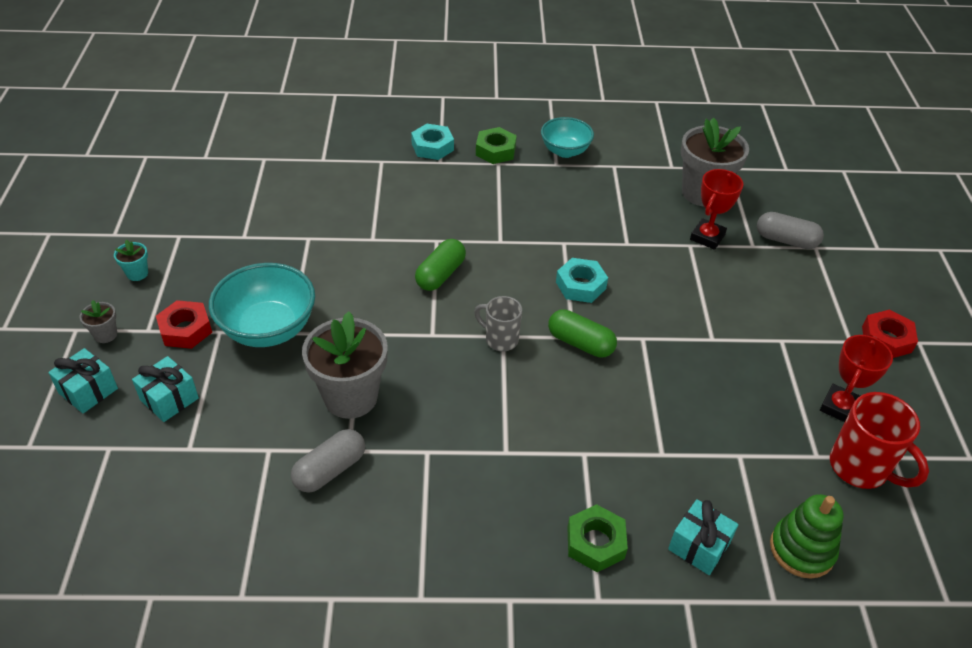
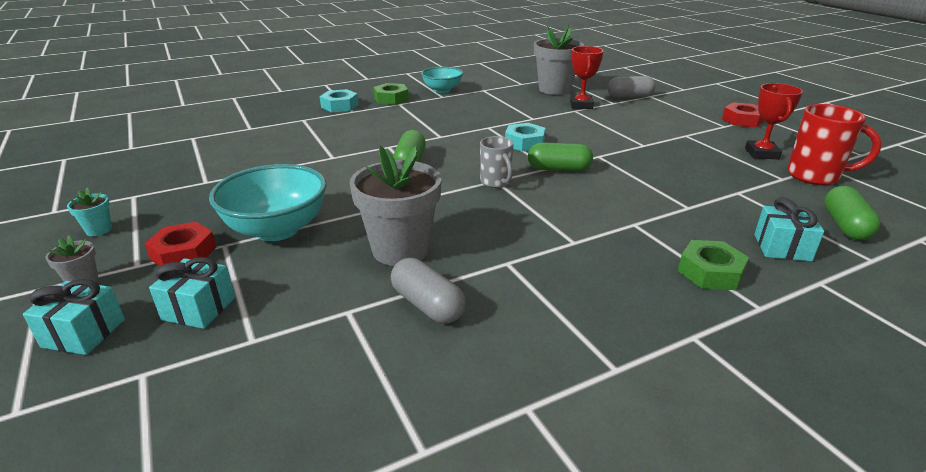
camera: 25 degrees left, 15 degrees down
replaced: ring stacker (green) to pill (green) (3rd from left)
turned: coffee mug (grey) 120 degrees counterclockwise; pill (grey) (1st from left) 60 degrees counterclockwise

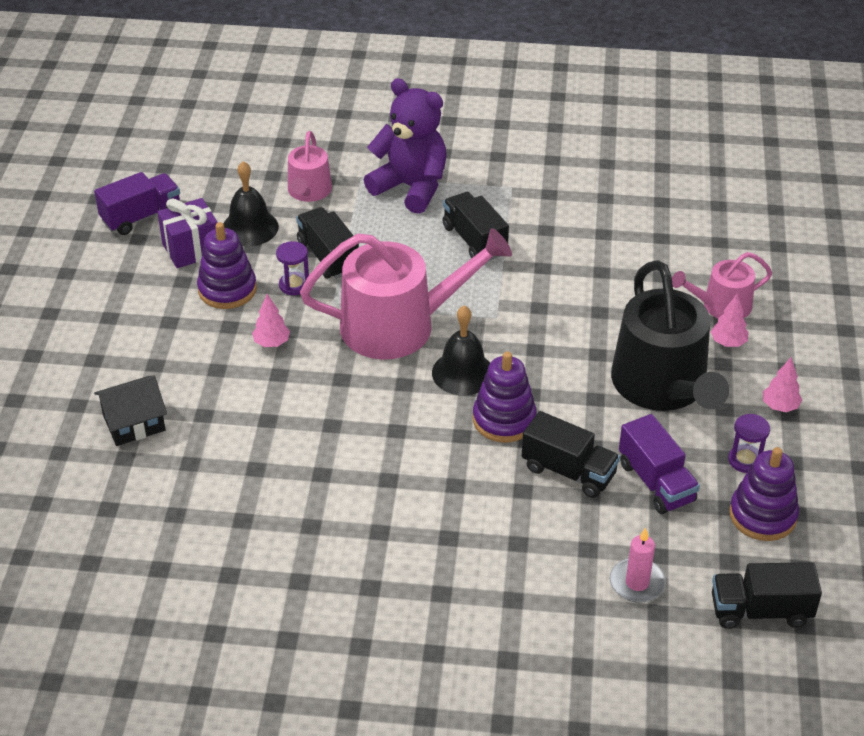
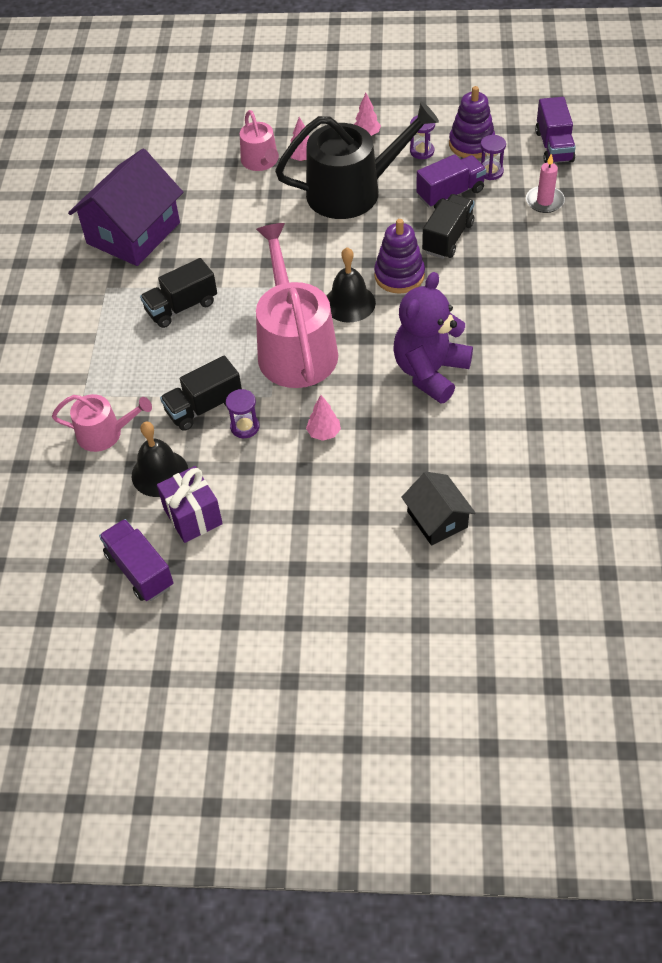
camera: 90 degrees left, 10 degrees up
removed: ring stacker (purple) (1st from left)
added: sandglass (purple) (3rd from left); cottage (purple)
moved: stuffed bear (purple)
recoloured: toy truck (jet-black) (4th from left) to toy truck (purple) (3rd from left)

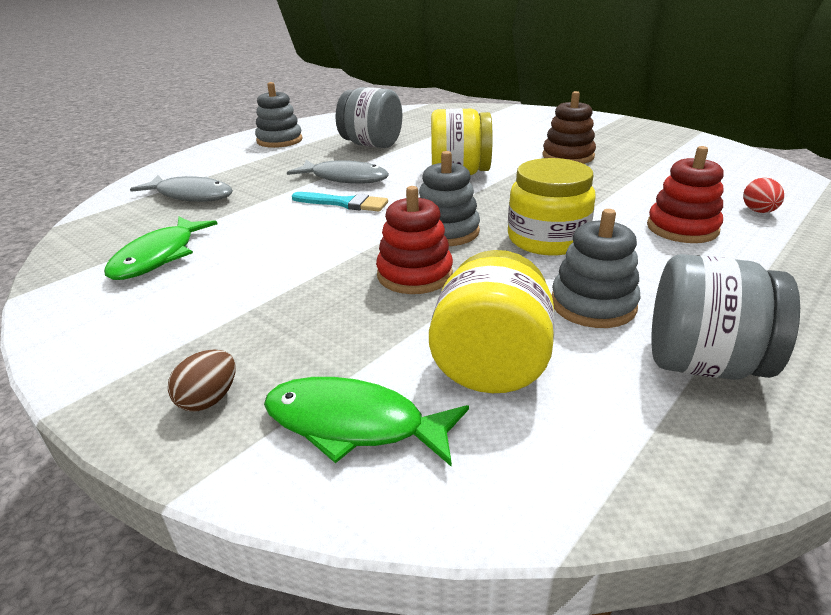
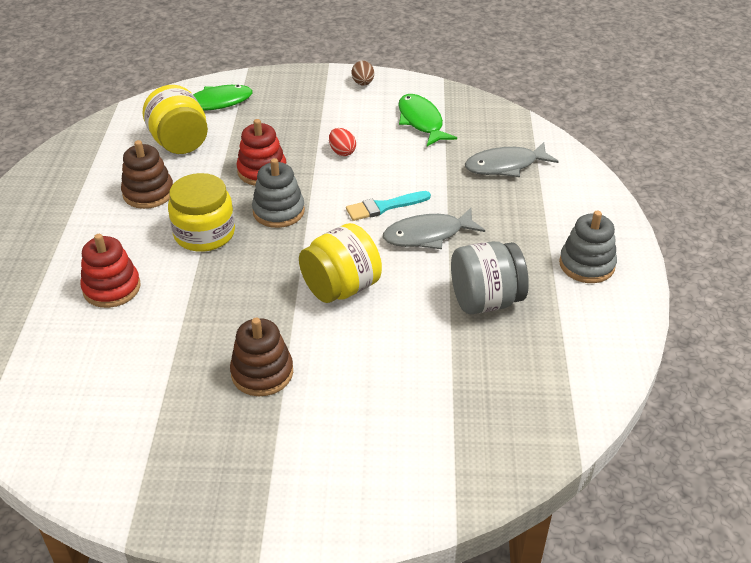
camera: 140 degrees right, 10 degrees up
removed: jar (grey) (2nd from left)
moved: egg shape (red); egg shape (russet)
recoloured: ring stacker (grey) (3rd from left) to ring stacker (russet) (1st from left)

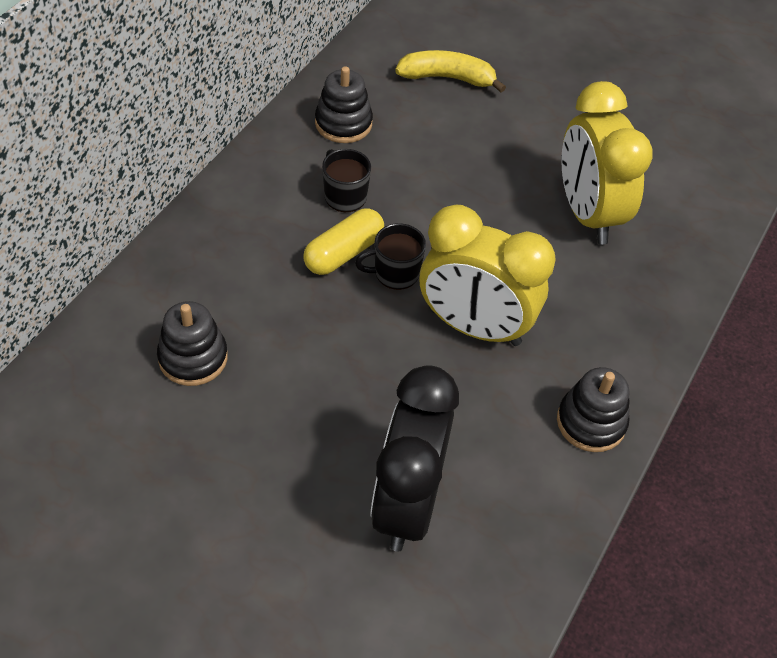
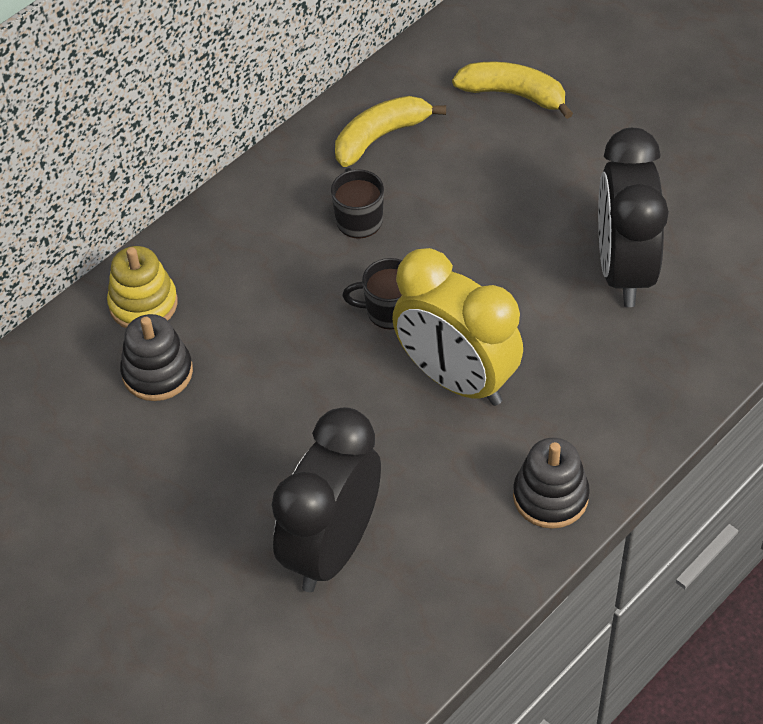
camera: 20 degrees right, 0 degrees up
removed: pill (yellow)
added: ring stacker (yellow)
replaced: ring stacker (jet-black) (2nd from left) to banana fruit (yellow) (1st from left)
recoloured: bedside clock (yellow) (2nd from left) to bedside clock (jet-black) (2nd from left)

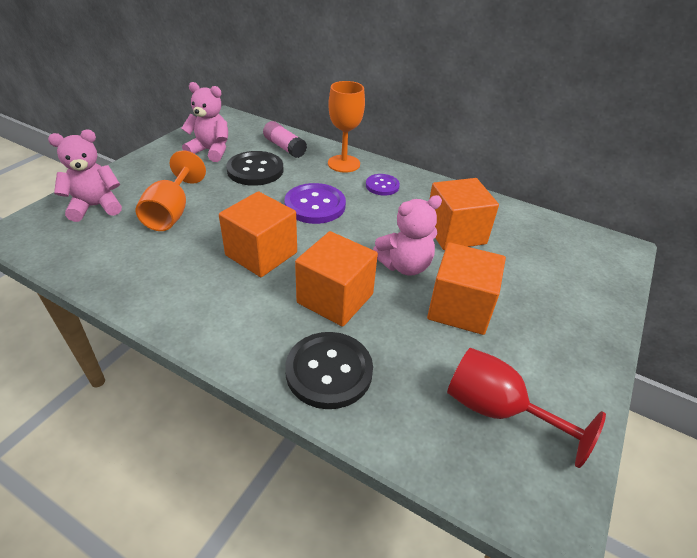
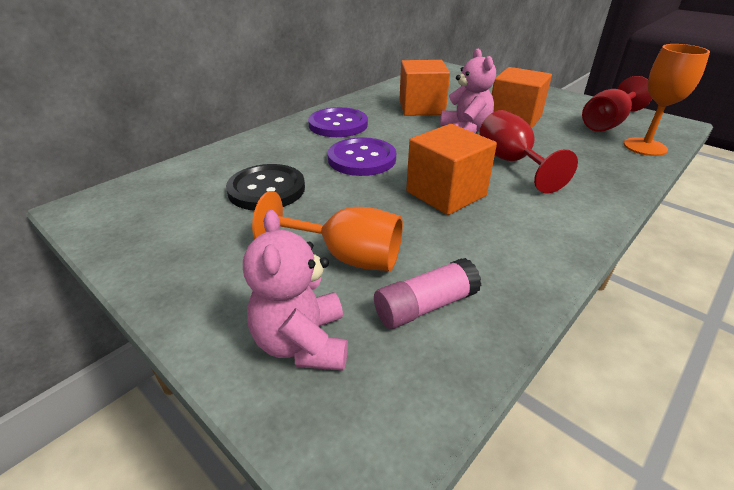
camera: 75 degrees left, 5 degrees down
removed: stuffed bear (pink) (2nd from left); sewing button (jet-black) (2nd from left)
moved: chalice (orange-coloured) (2nd from left); glue (pink)
replaced: cube (orange-coloured) (2nd from left) to chalice (red) (1st from left)
resized: sewing button (purple) (2nd from left in the first image) x1.69

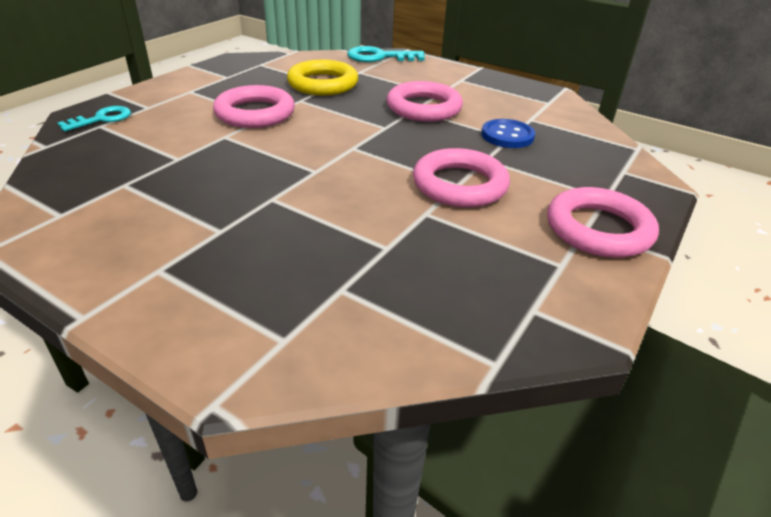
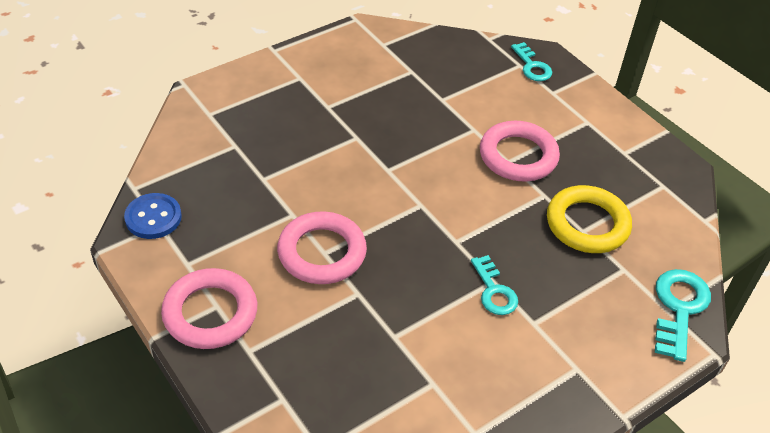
camera: 110 degrees right, 10 degrees up
moved: sewing button (royal blue)
replaced: hoop (pink) (2nd from left) to latchkey (turquoise) (1st from left)

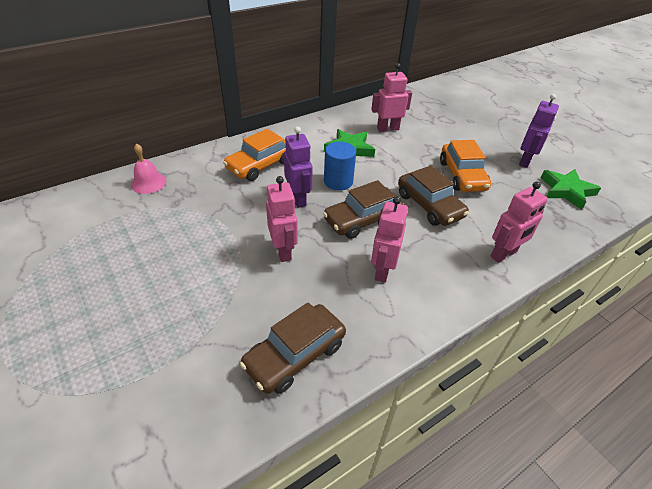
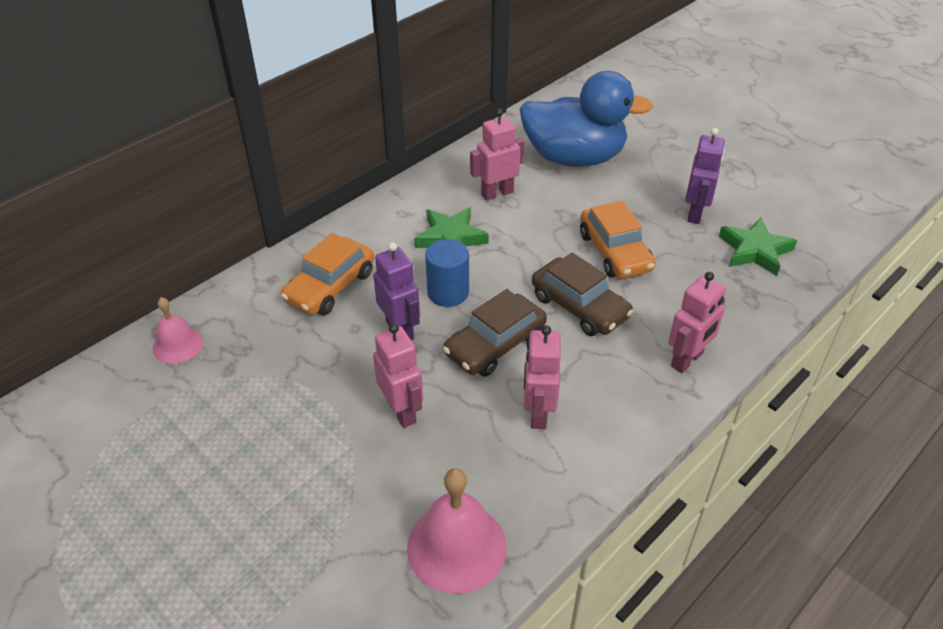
camera: 10 degrees left, 0 degrees up
added: duck (royal blue)
replaced: toy car (russet) (1st from left) to bell (pink) (2nd from left)

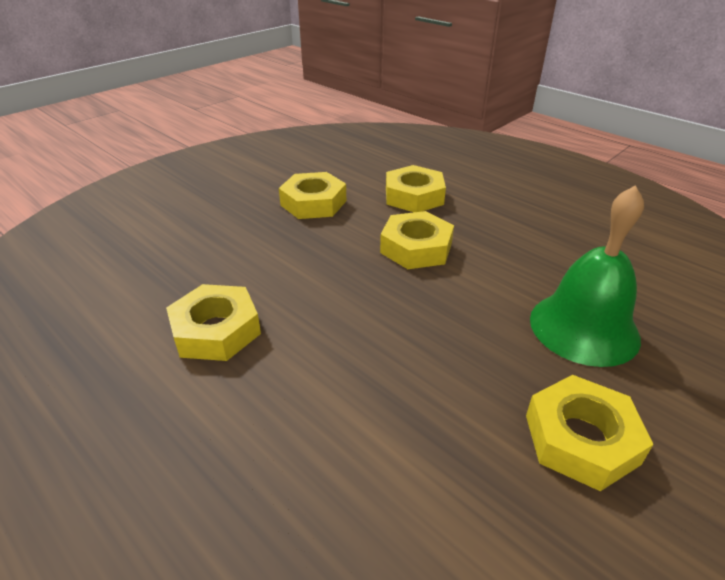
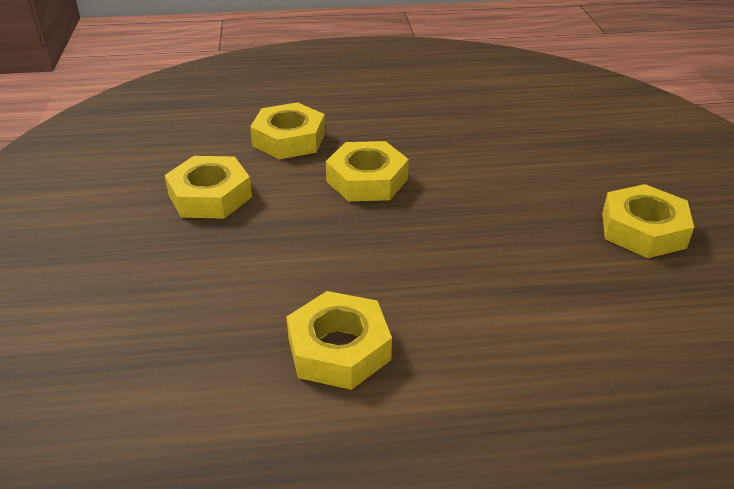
camera: 50 degrees left, 0 degrees up
removed: bell (green)

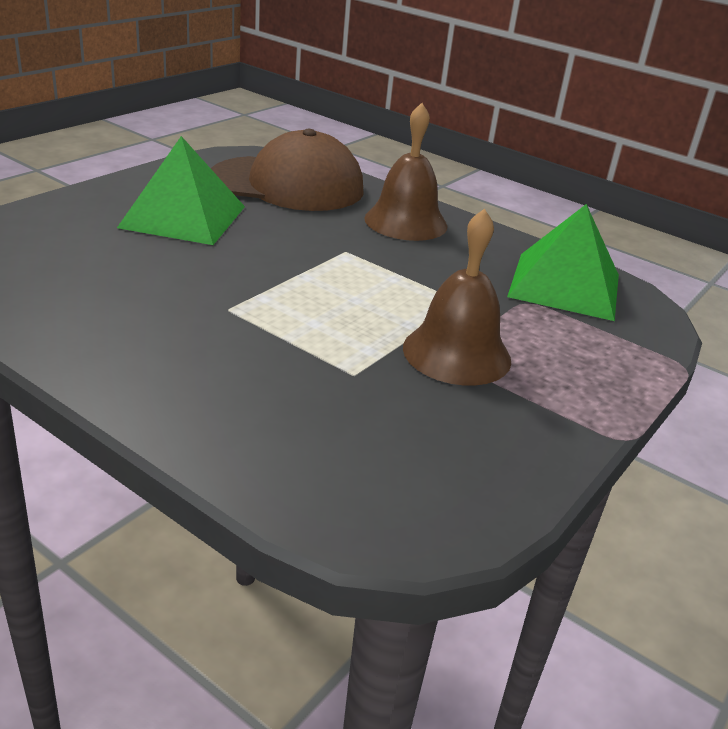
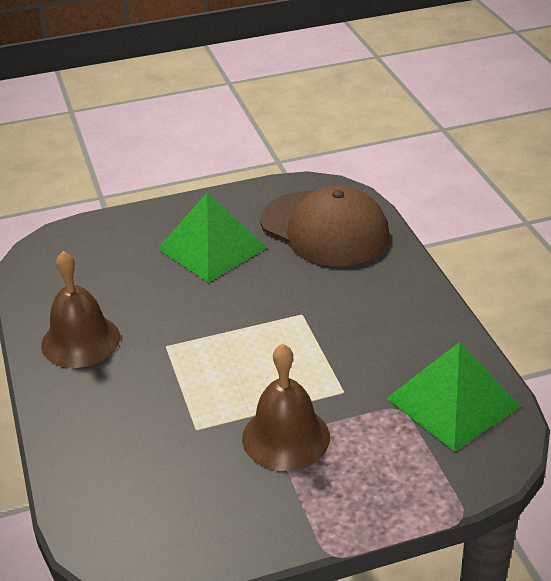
camera: 40 degrees right, 5 degrees up
moved: bell (russet) (1st from left)

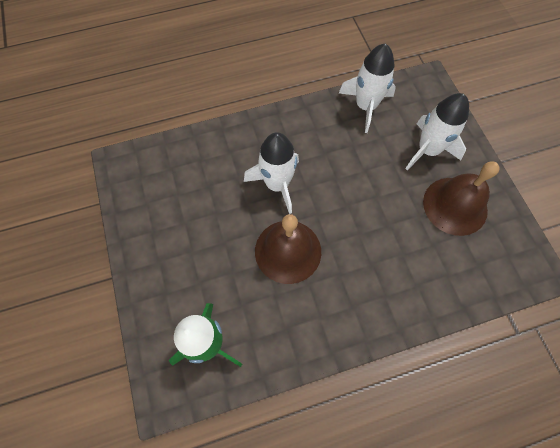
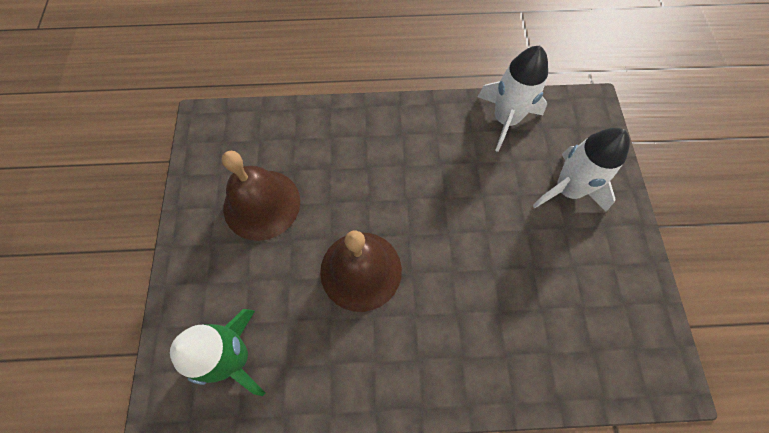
camera: 15 degrees right, 0 degrees up
removed: spaceship (pure white) (1st from left)
moved: bell (russet) (2nd from left in the first image) to bell (russet) (1st from left)

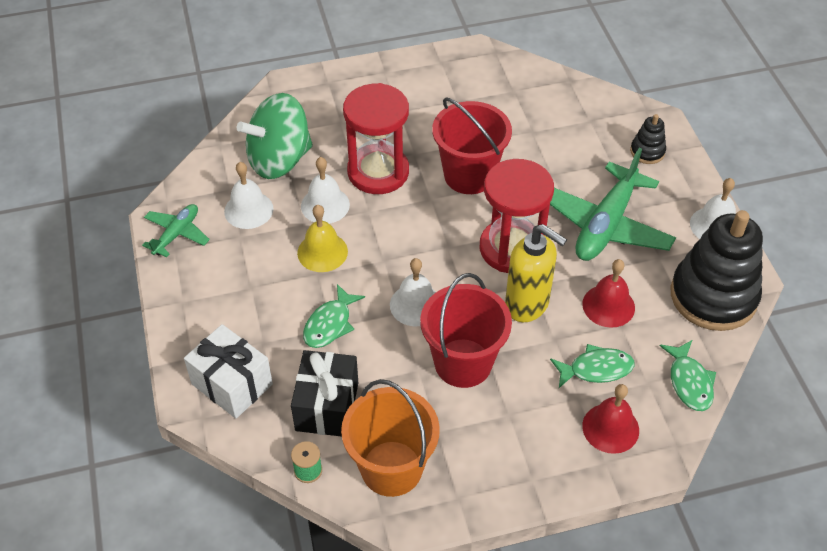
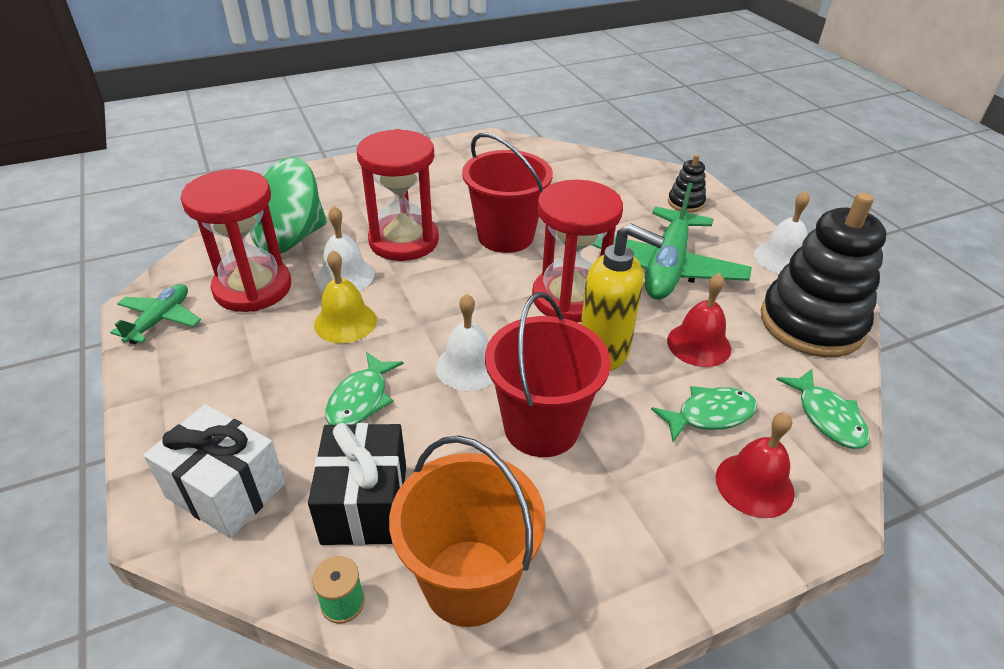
camera: 10 degrees left, 10 degrees down
replaced: bell (pure white) (1st from left) to sandglass (red) (1st from left)

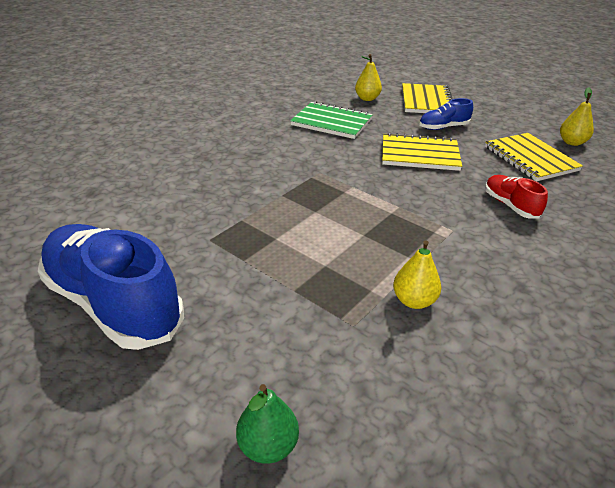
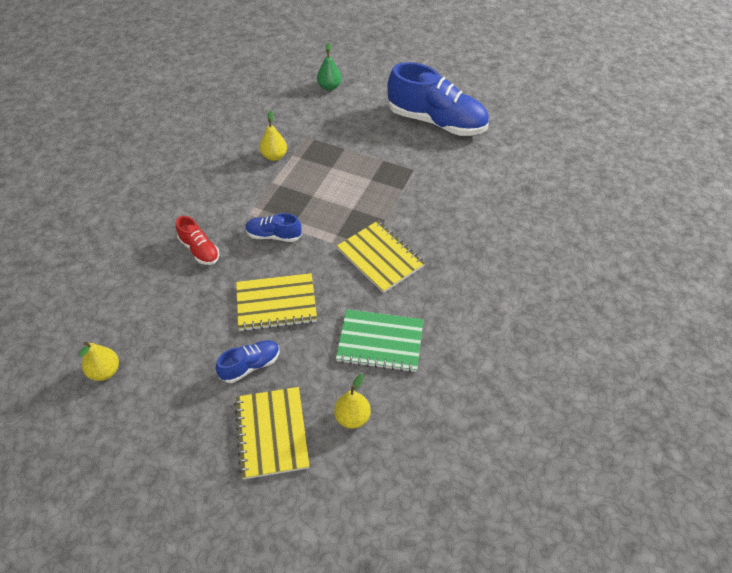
camera: 165 degrees right, 15 degrees up
added: sneaker (royal blue) (2nd from left)
moved: exercise book (yellow) (3rd from left)

